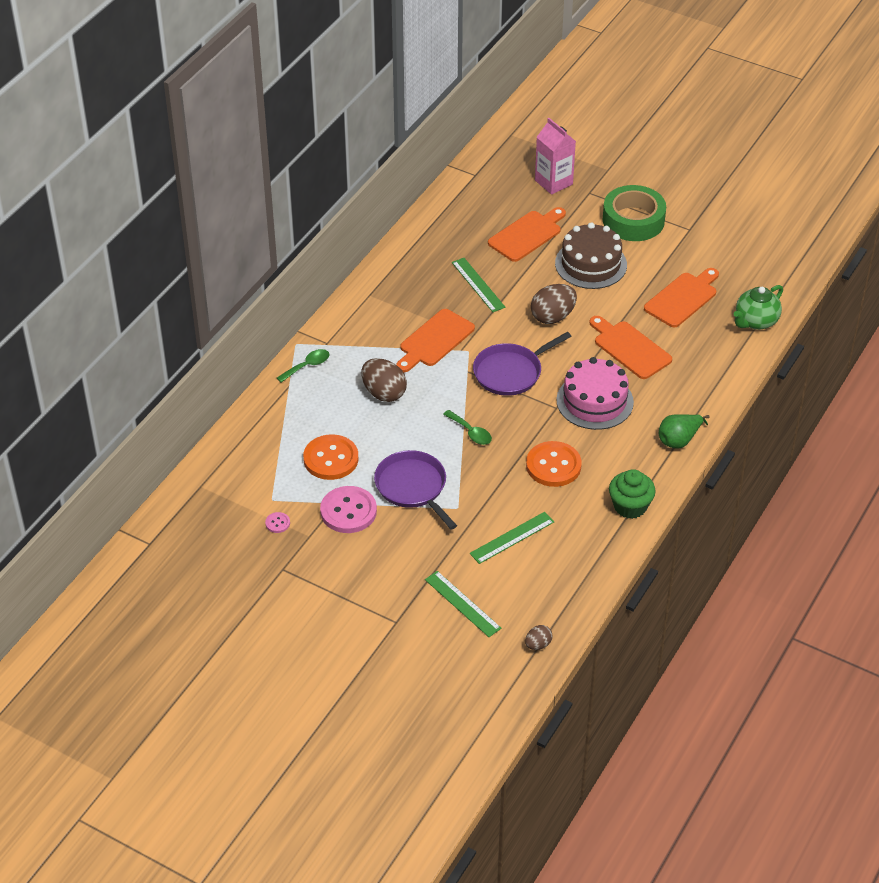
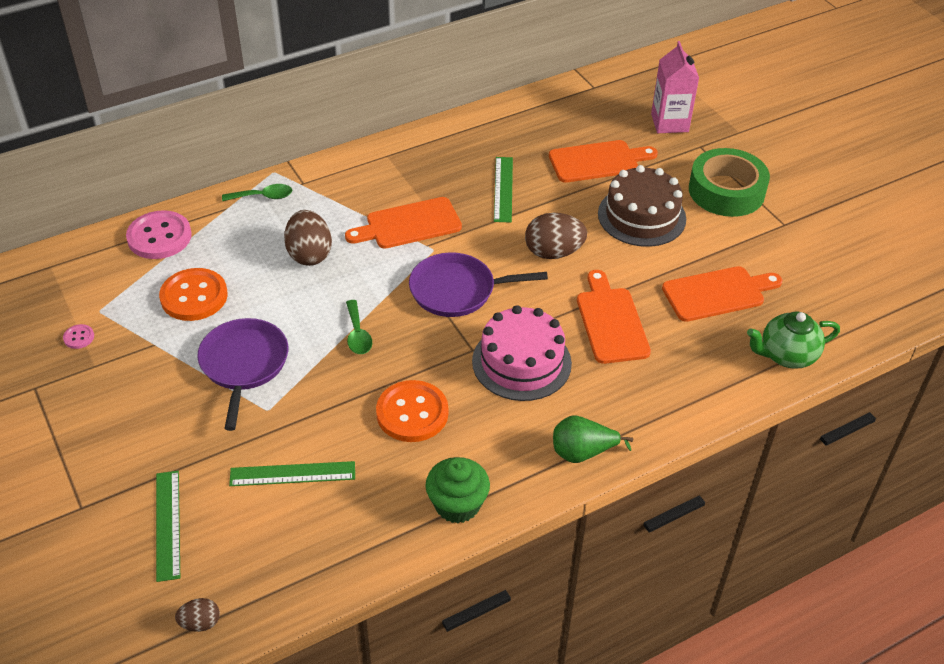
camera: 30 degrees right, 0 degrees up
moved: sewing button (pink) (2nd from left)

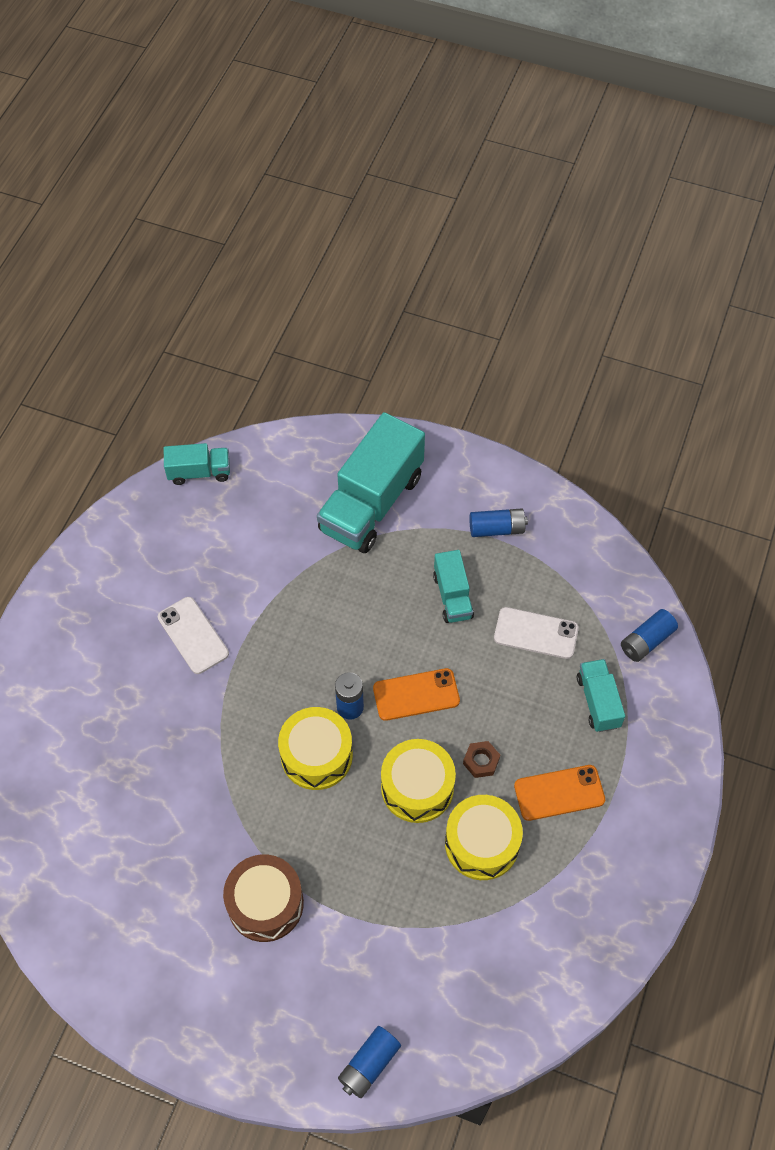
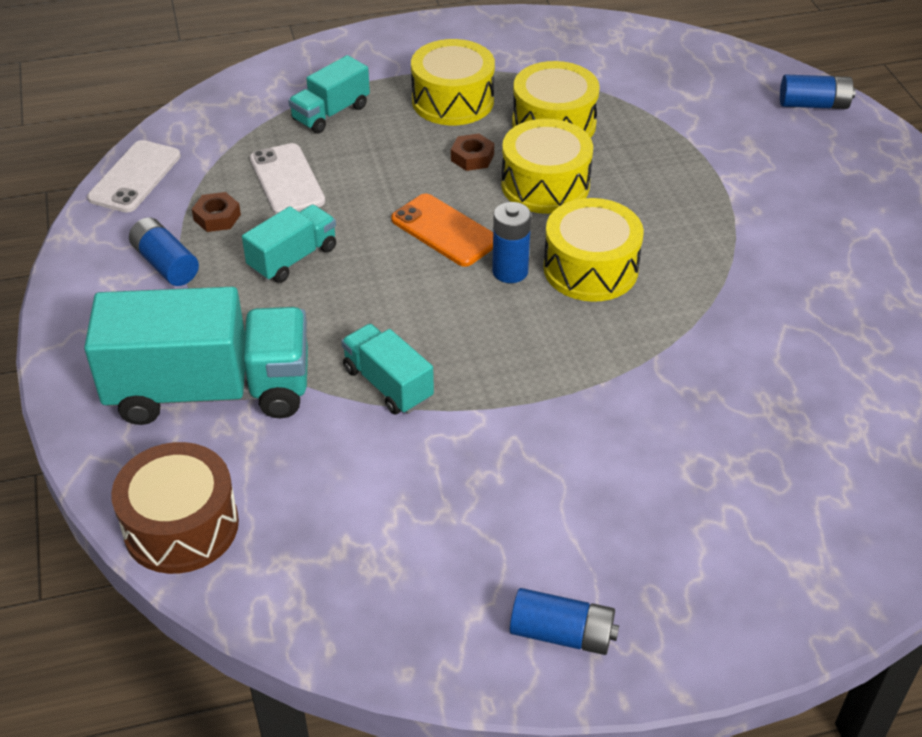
camera: 125 degrees left, 15 degrees down
added: hex nut (russet) (1st from left)
moved: toy truck (turquoise) (1st from left in the first image) to toy truck (turquoise) (4th from left); mobile phone (pure white) (1st from left); power cell (royal blue) (4th from left in the first image) to power cell (royal blue) (3rd from left); snare drum (russet)
replaced: mobile phone (orange-coloured) (2nd from left) to snare drum (yellow) (1st from left)

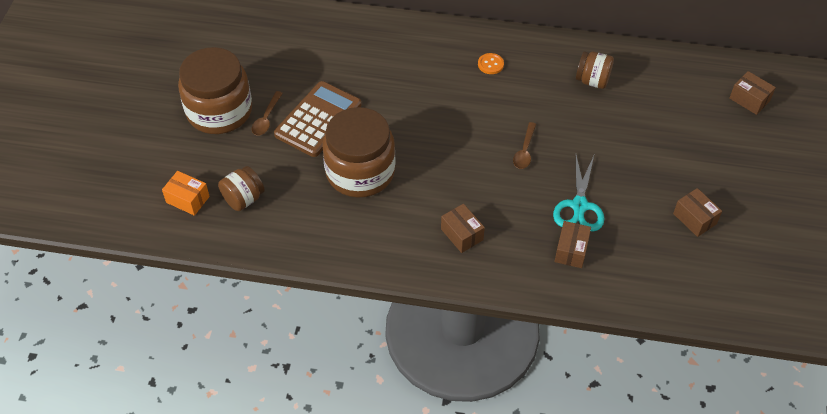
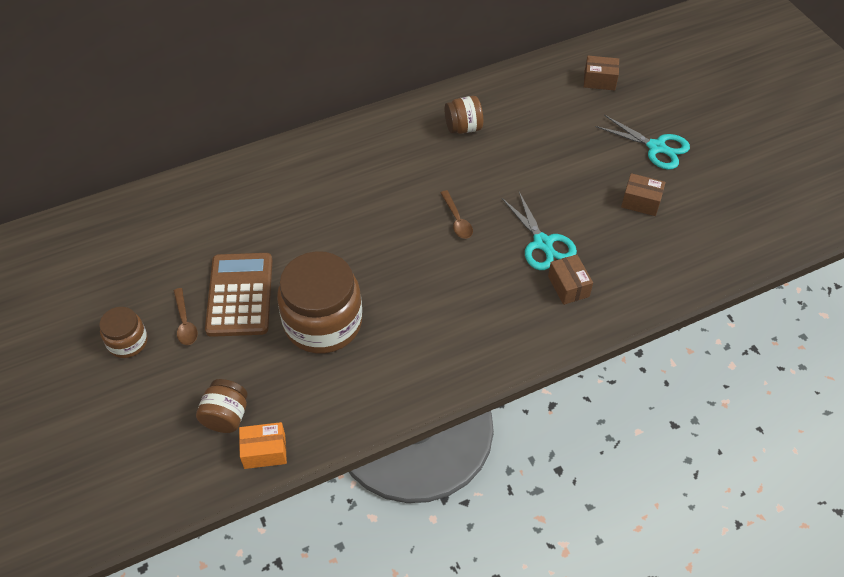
camera: 35 degrees left, 0 degrees up
removed: sewing button (orange-coloured); parcel (russet) (1st from left)
added: scissors (turquoise) (2nd from left)
moved: parcel (orange-coloured)
resized: jar (russet) (1st from left) x0.51

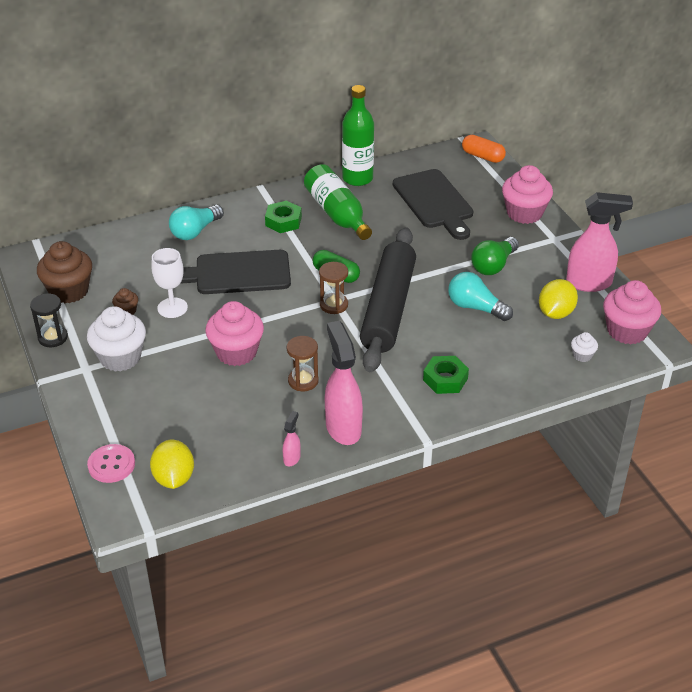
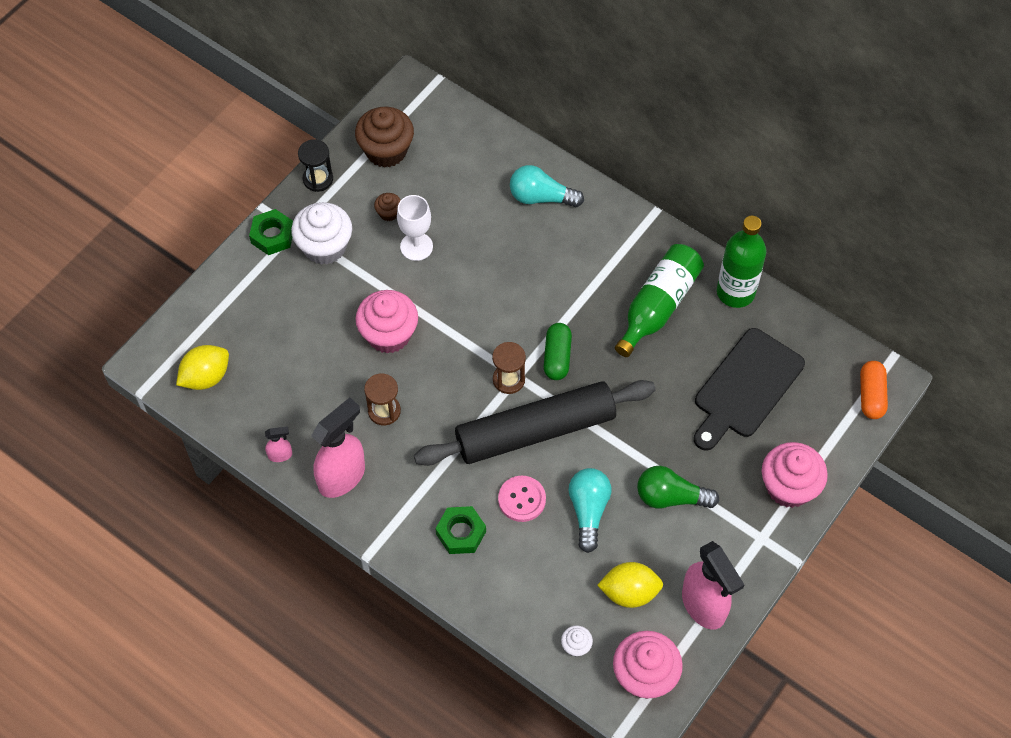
camera: 60 degrees right, 20 degrees up
removed: bread board (jet-black) (1st from left)
moved: hex nut (green) (1st from left); sewing button (pink)

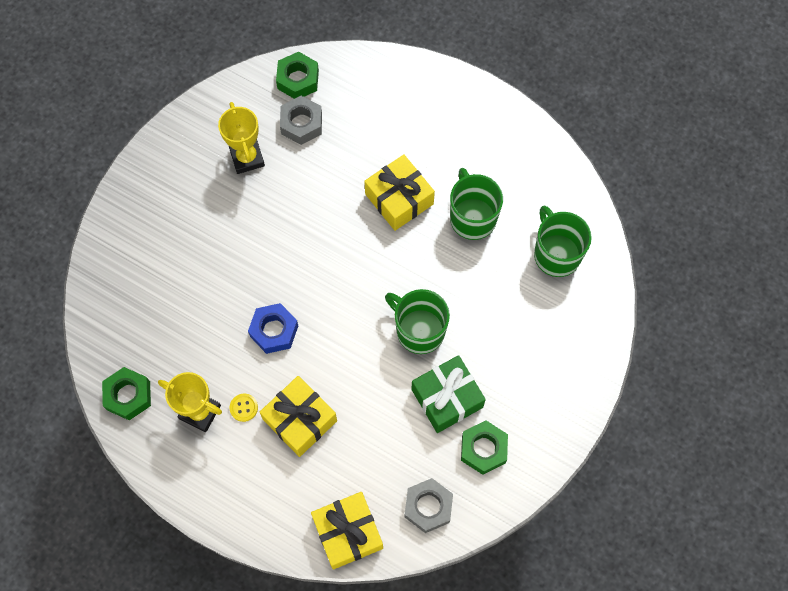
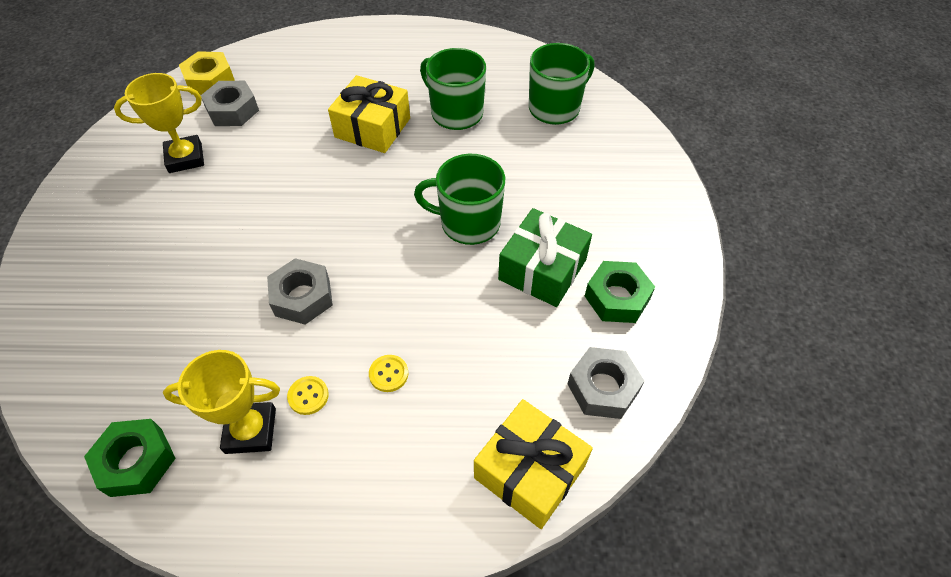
camera: 30 degrees left, 15 degrees down
replaced: gift (yellow) (1st from left) to sewing button (yellow) (2nd from left)
recoloured: hex nut (green) (2nd from left) to hex nut (yellow); hex nut (royal blue) to hex nut (grey) (2nd from left)
turned: trophy (yellow) (2nd from left in the first image) 60 degrees counterclockwise; coffee mug (green) (3rd from left) 105 degrees clockwise

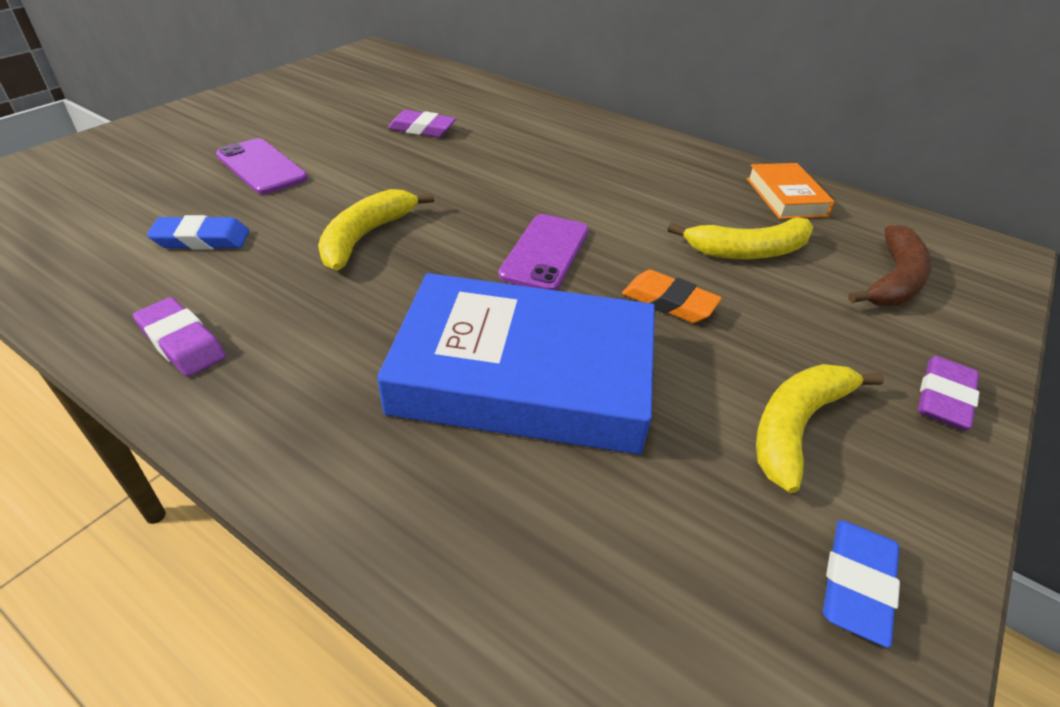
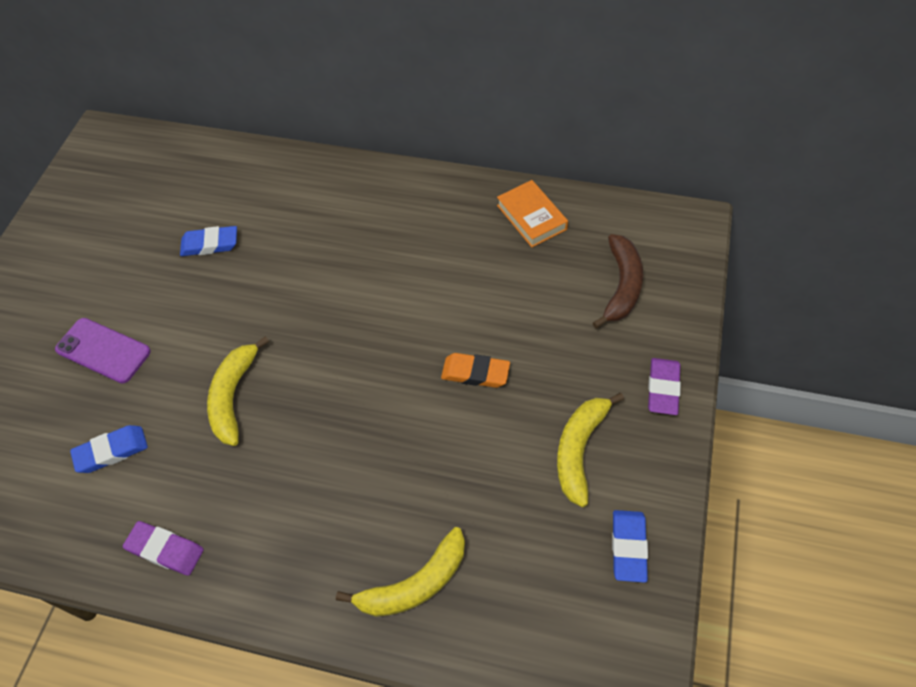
camera: 15 degrees left, 15 degrees up
removed: mobile phone (purple) (2nd from left); hardback (royal blue)
moved: banana fruit (yellow) (2nd from left)
recoloured: gum eraser (purple) (2nd from left) to gum eraser (royal blue) (2nd from left)

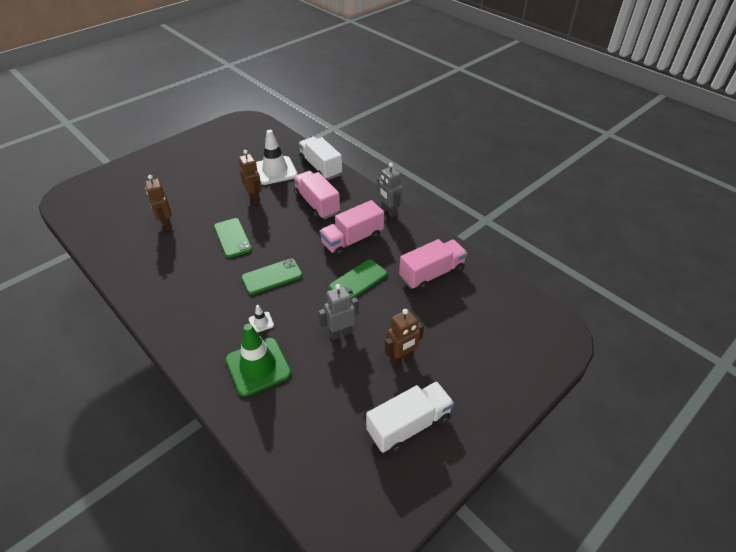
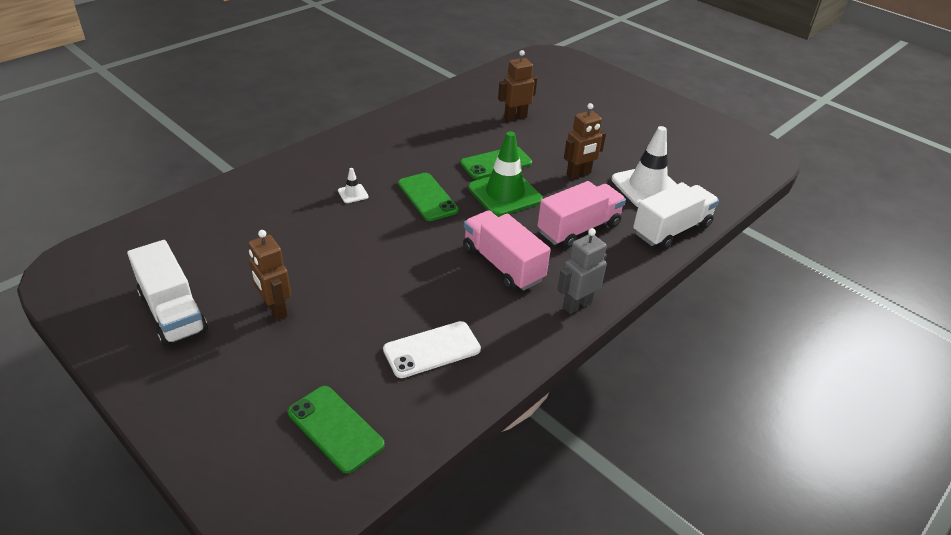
camera: 85 degrees right, 5 degrees down
removed: robot (grey) (1st from left)
moved: mobile phone (green) (3rd from left in the first image) to mobile phone (green) (1st from left); traffic cone (green)
replaced: toy truck (pink) (3rd from left) to mobile phone (pure white)

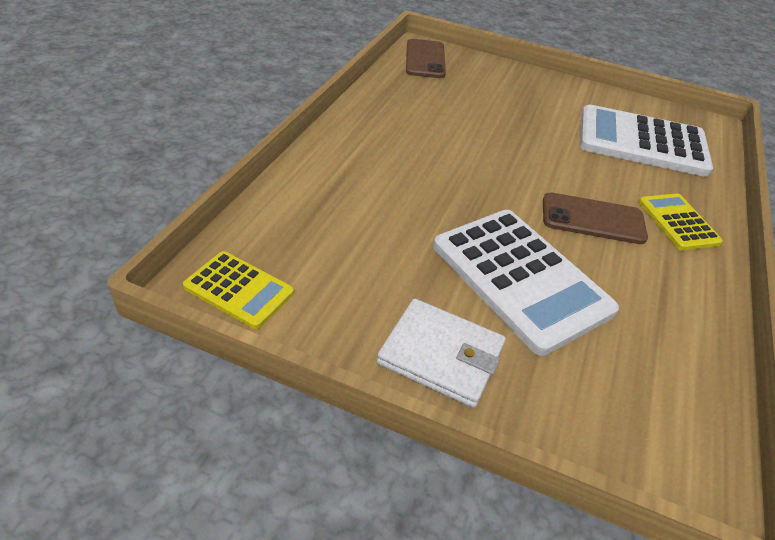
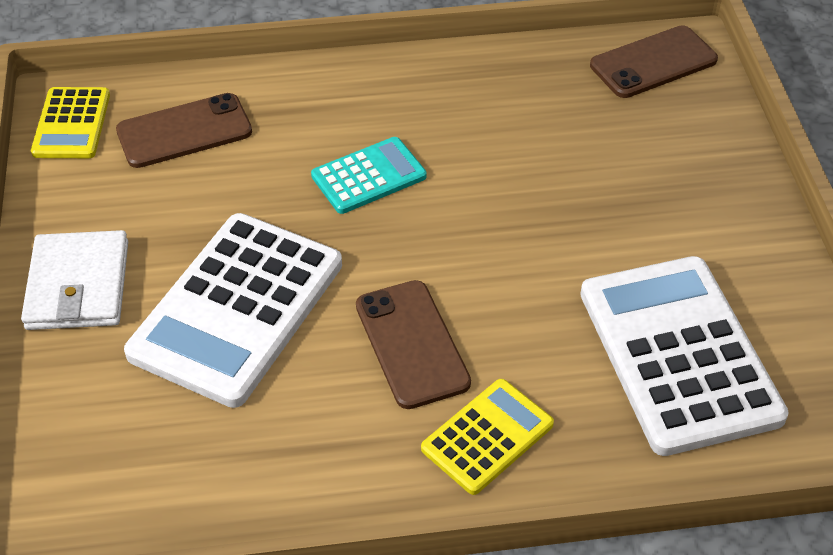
camera: 65 degrees right, 5 degrees up
added: mobile phone (russet) (1st from left); calculator (turquoise)

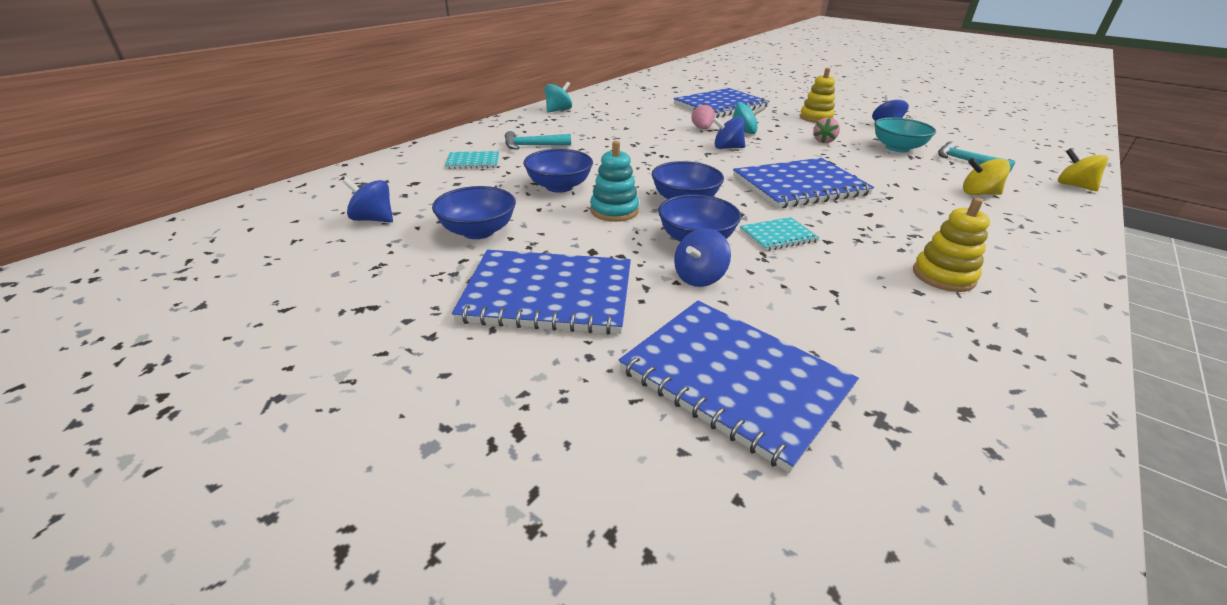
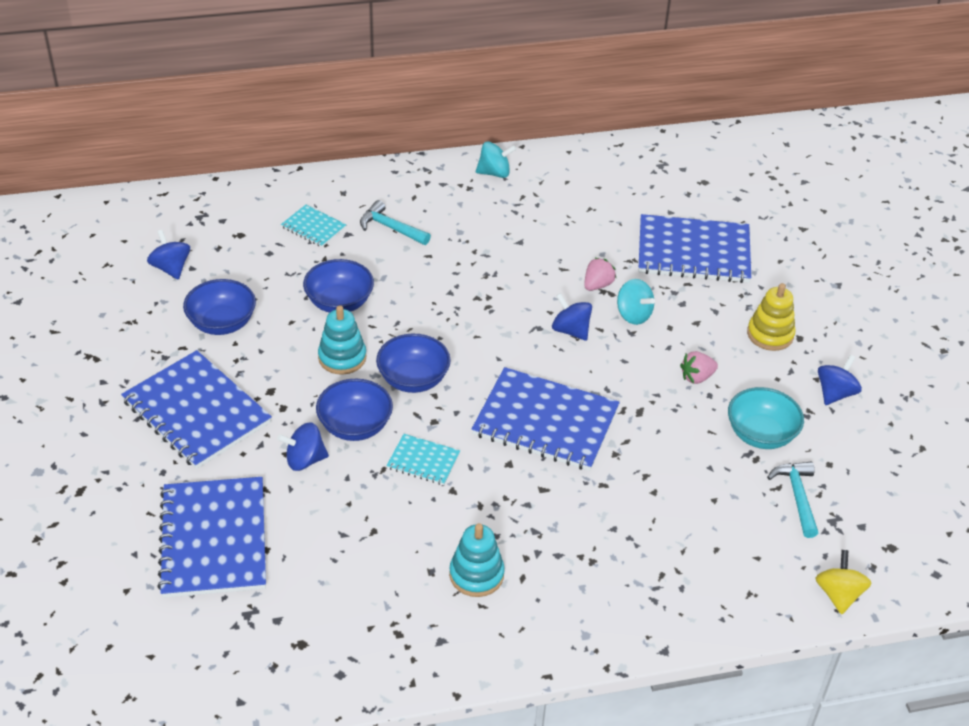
camera: 40 degrees right, 10 degrees up
removed: toy top (yellow) (1st from left)
recoloured: ring stacker (yellow) (2nd from left) to ring stacker (turquoise) (2nd from left)

